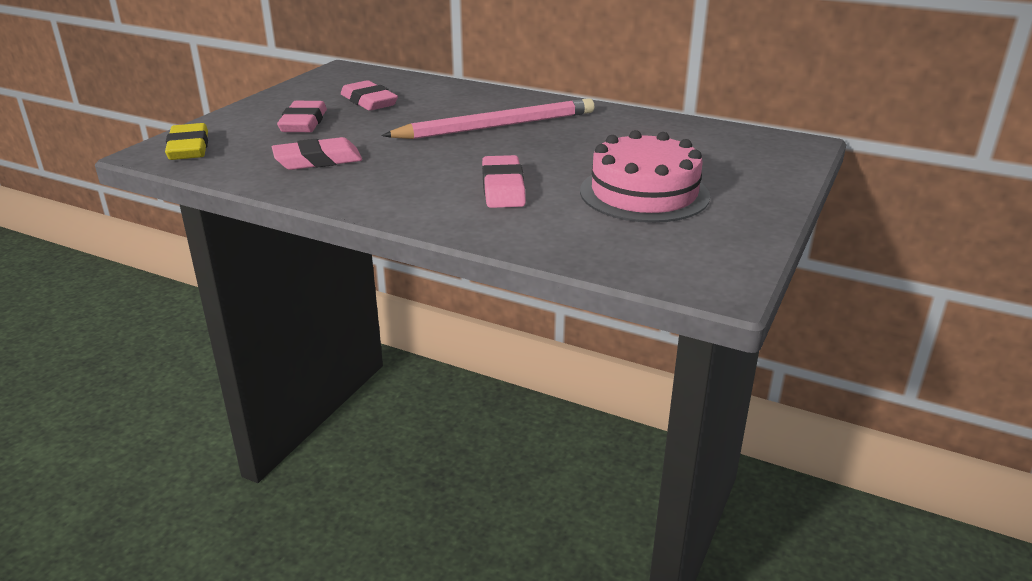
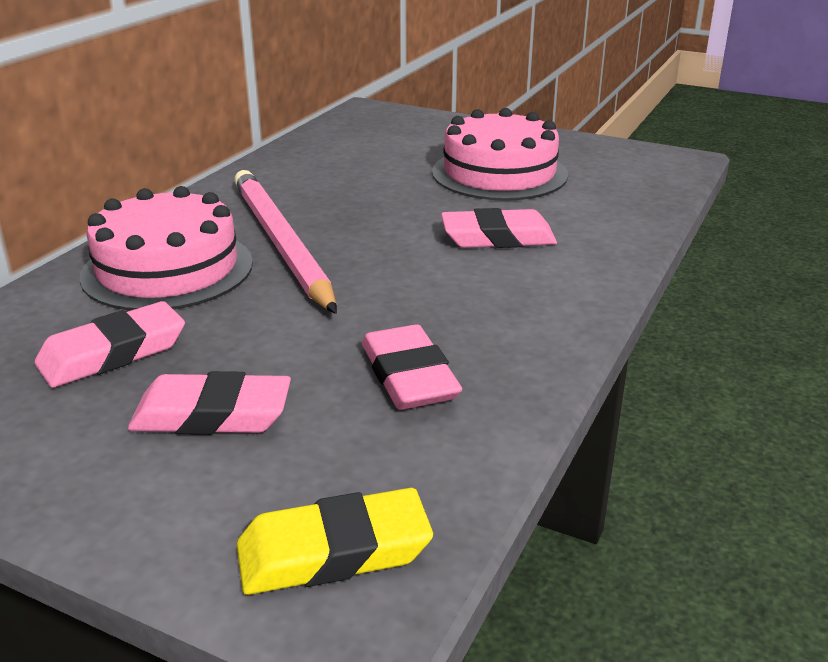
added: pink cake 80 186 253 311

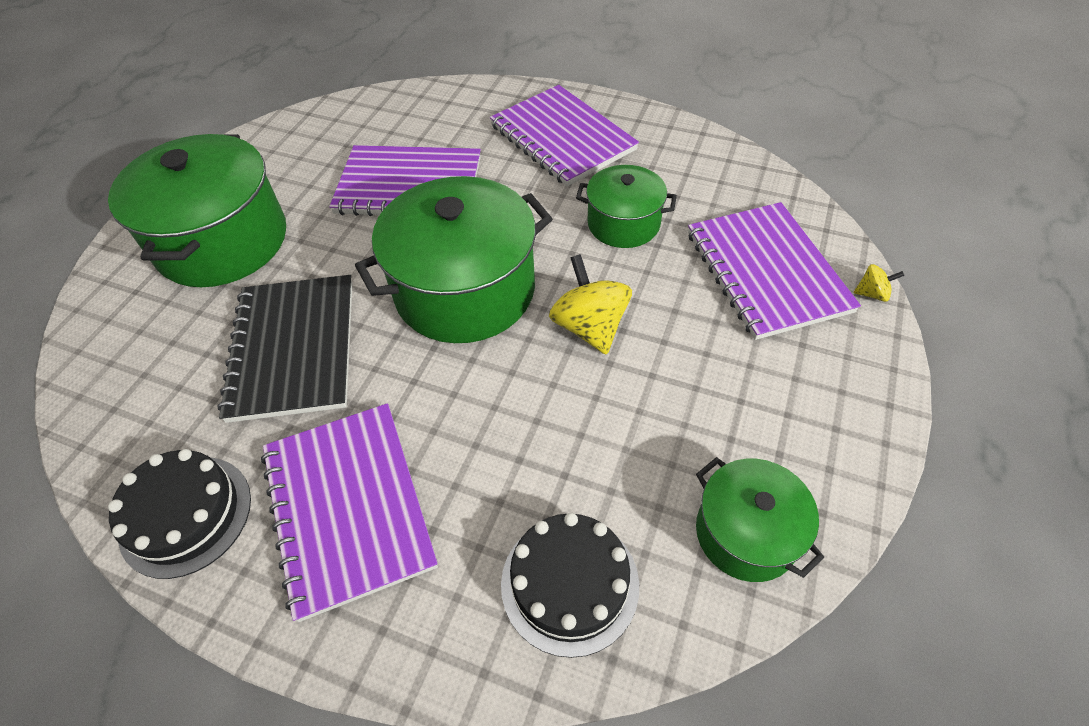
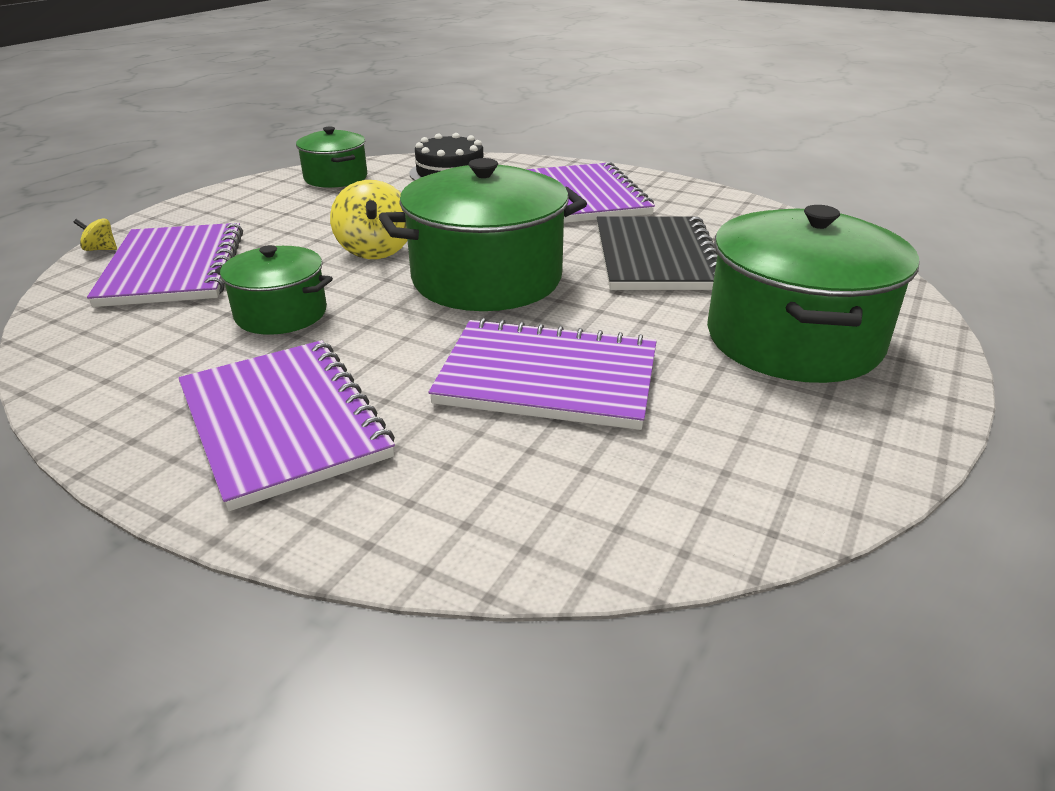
removed: black cake 108 449 251 579

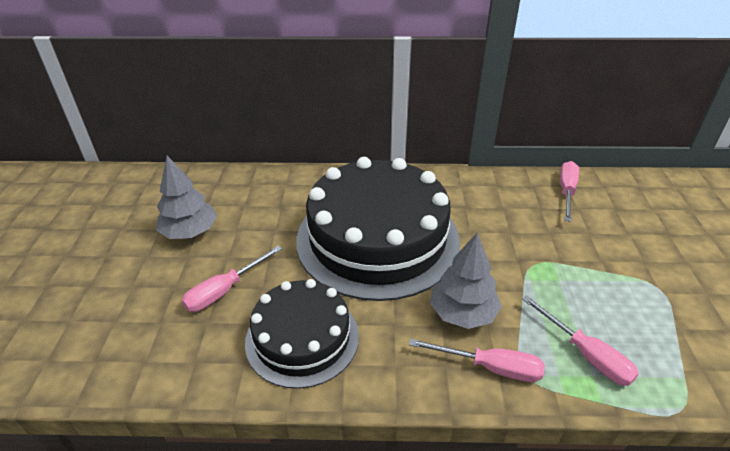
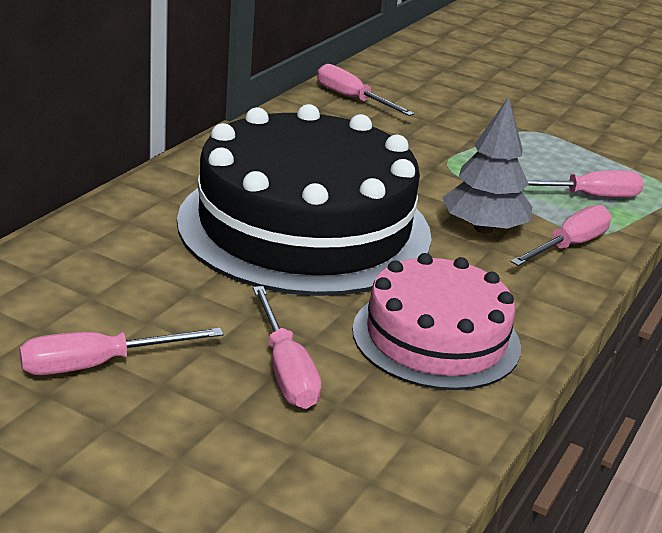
replaced: grey tree 156 156 217 239 to pink screwdriver 19 328 224 375
recoloured: black cake 245 279 359 389 to pink cake 352 253 521 390

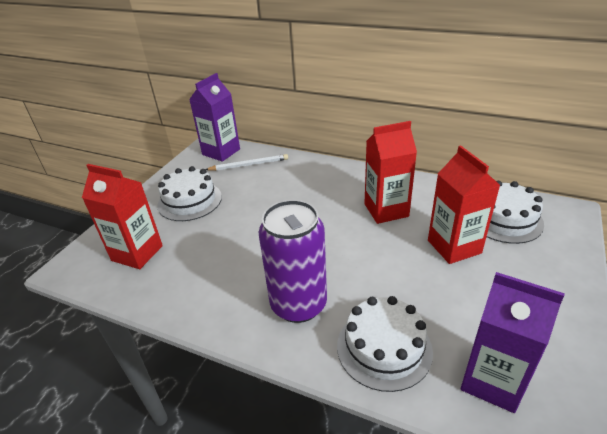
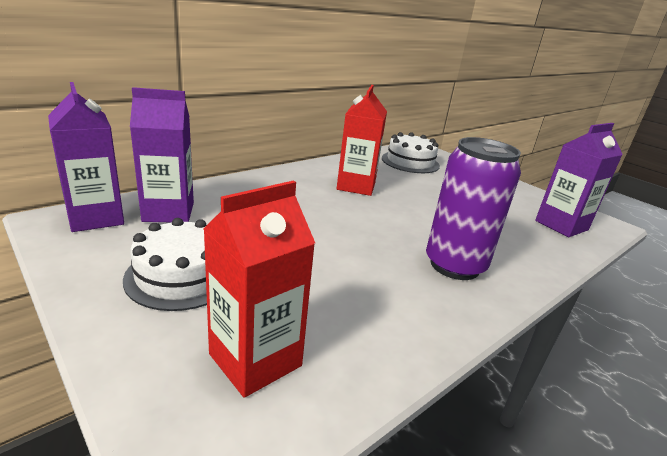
removed: white cake 337 296 433 392; red carton 428 145 500 264
replaced: white pencil 205 154 288 171 to purple carton 130 87 194 222

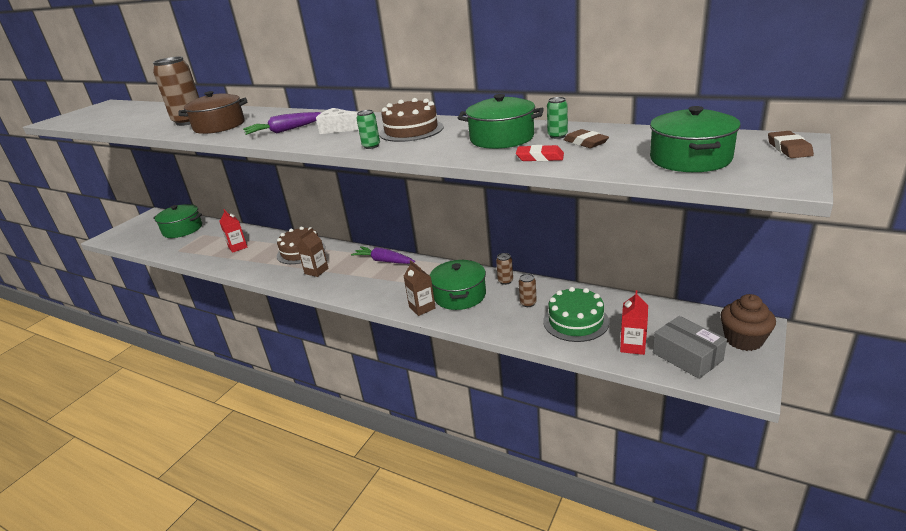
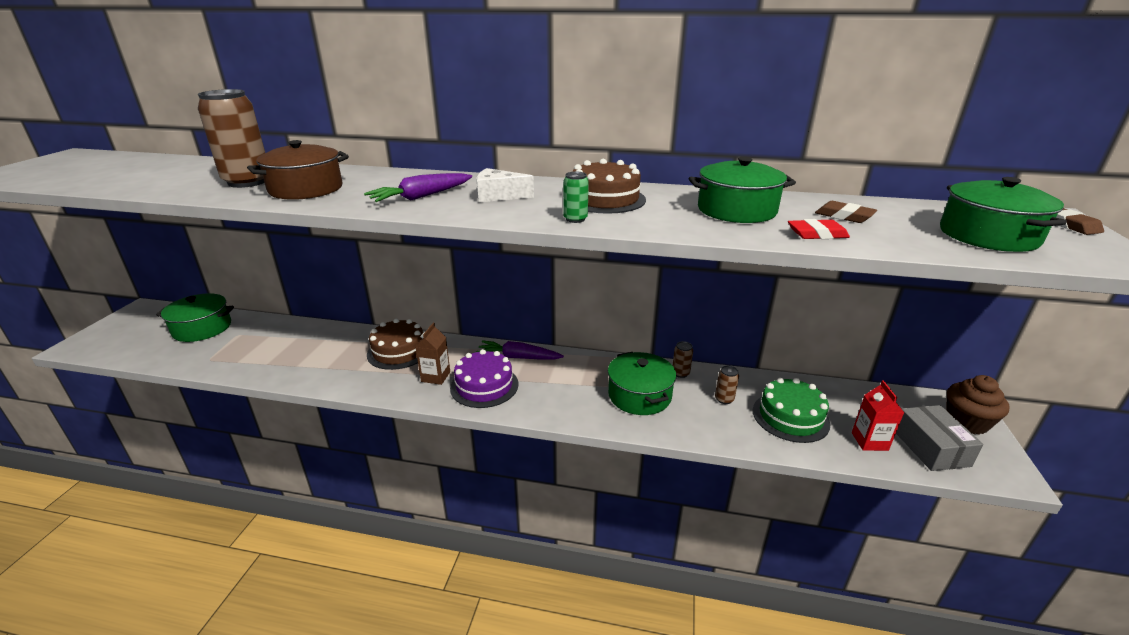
removed: red carton 219 209 247 253; brown carton 404 260 436 316; green can 547 97 568 139
added: purple cake 450 349 518 408
turned: grey box 653 316 727 379 = 896 405 984 471 45 degrees clockwise

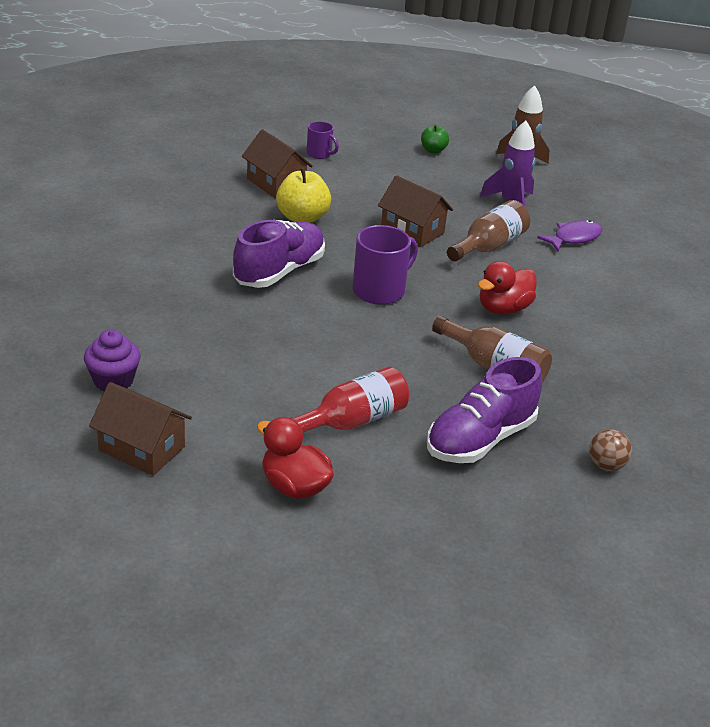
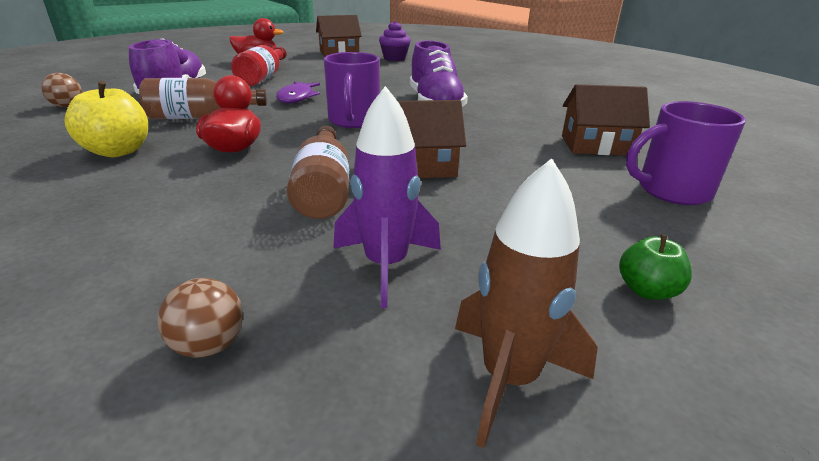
added: brown ball 157 278 243 358
moved: yellow apple 276 168 331 223 to 64 81 148 157; purple fish 537 220 602 251 to 276 81 320 103
resized: purple mug 307 121 339 159 = 626 101 746 205 x1.74

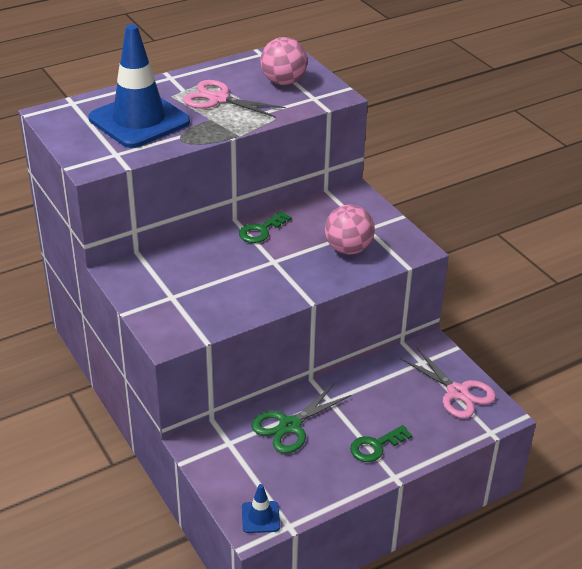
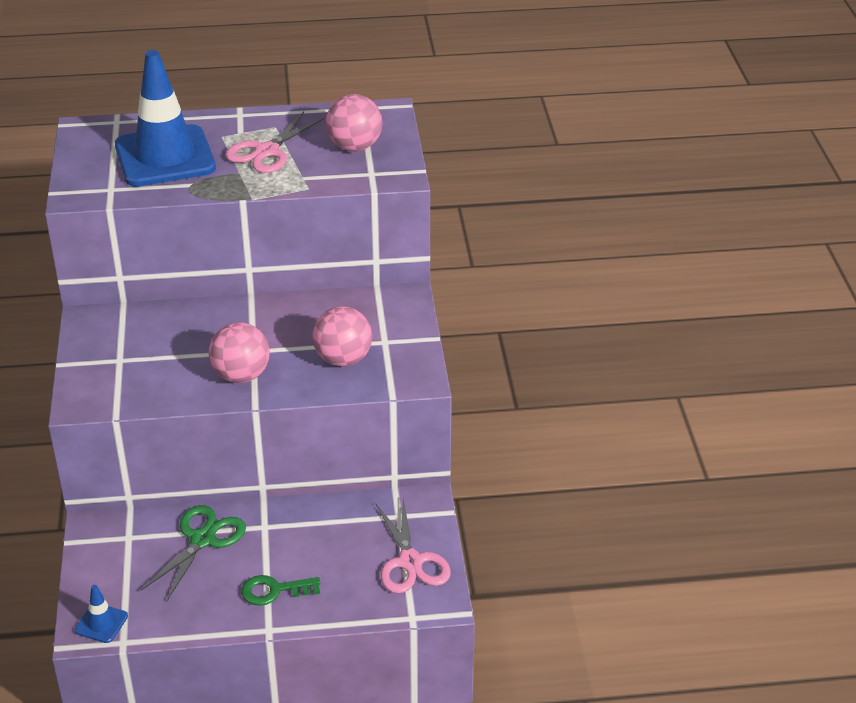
removed: green key 239 211 292 243
added: pink ball 209 322 270 383
turned: pink scissors 183 80 286 118 = 226 112 325 173 105 degrees counterclockwise; green scissors 251 384 352 454 = 141 505 246 602 135 degrees clockwise

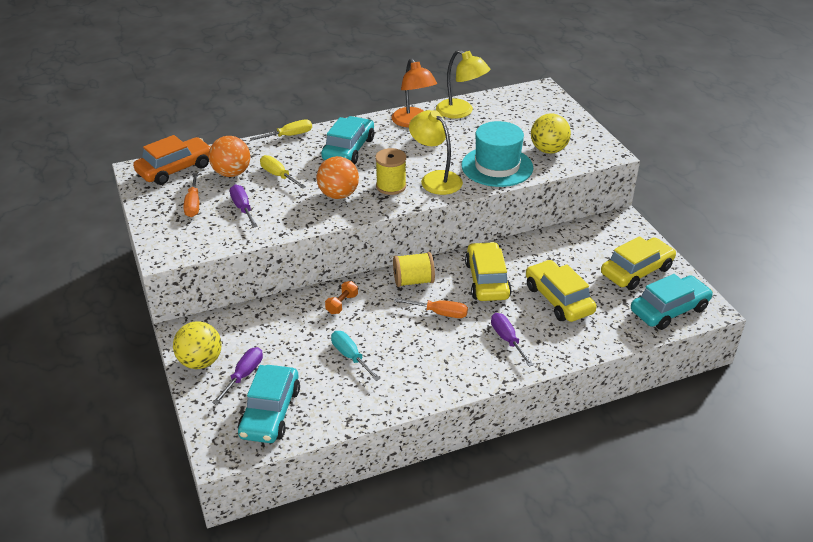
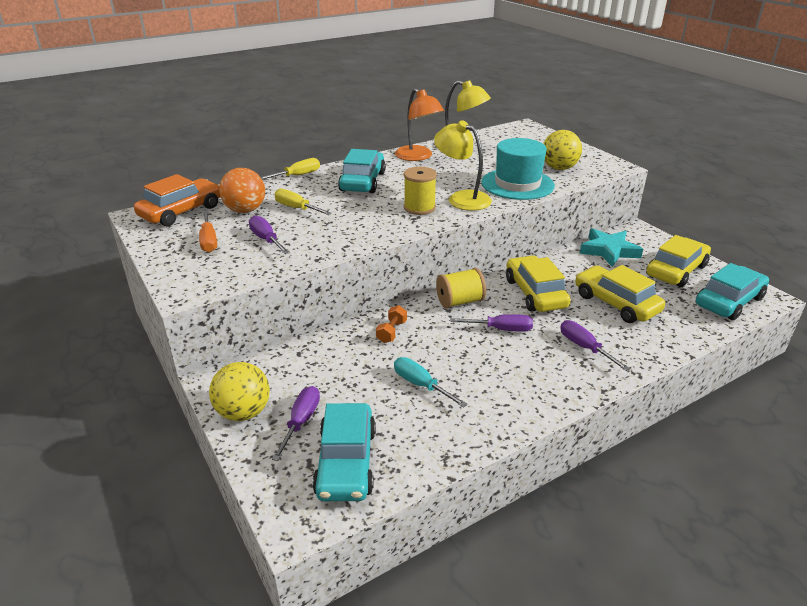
removed: orange ball 316 156 359 199
added: turquoise star 580 228 643 267
recoloured: orange screwdriver 395 298 468 318 to purple screwdriver 451 314 533 332

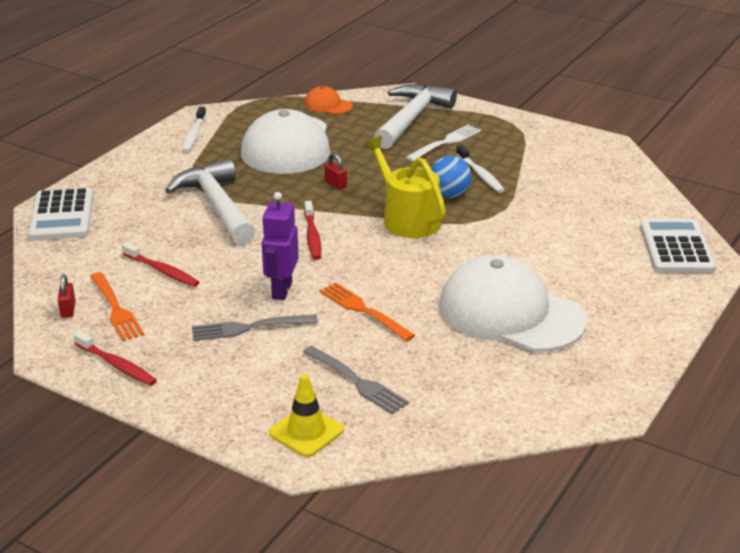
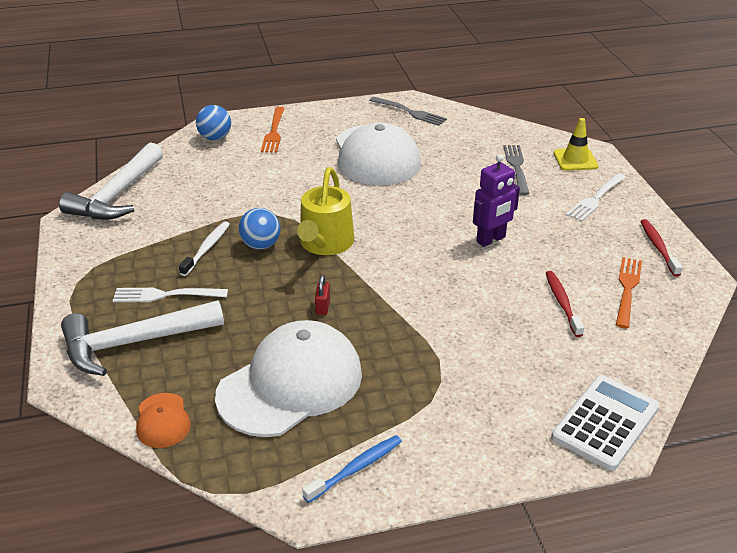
removed: red padlock 58 274 75 318; red toothbrush 304 201 321 260
added: white fork 566 173 626 222
moved: white hammer 165 159 255 245 to 59 142 163 220; grey fork 192 314 318 341 to 369 97 447 126; orange fork 320 282 415 341 to 261 107 285 153
replaced: white calculator 640 219 716 273 to blue ball 196 105 231 140
recoloured: white toothbrush 182 107 206 153 to blue toothbrush 302 435 402 503

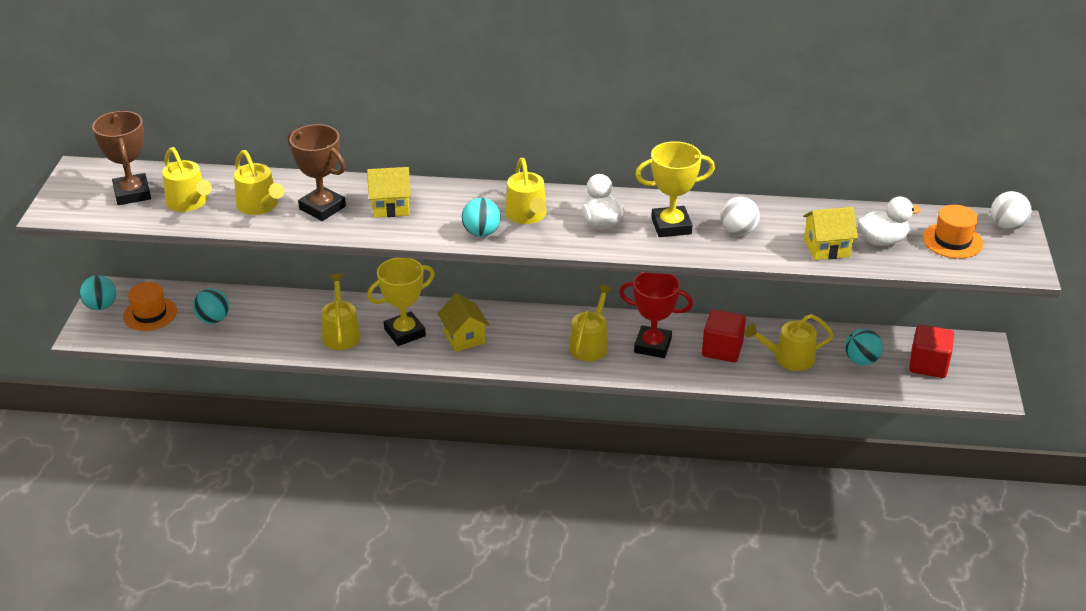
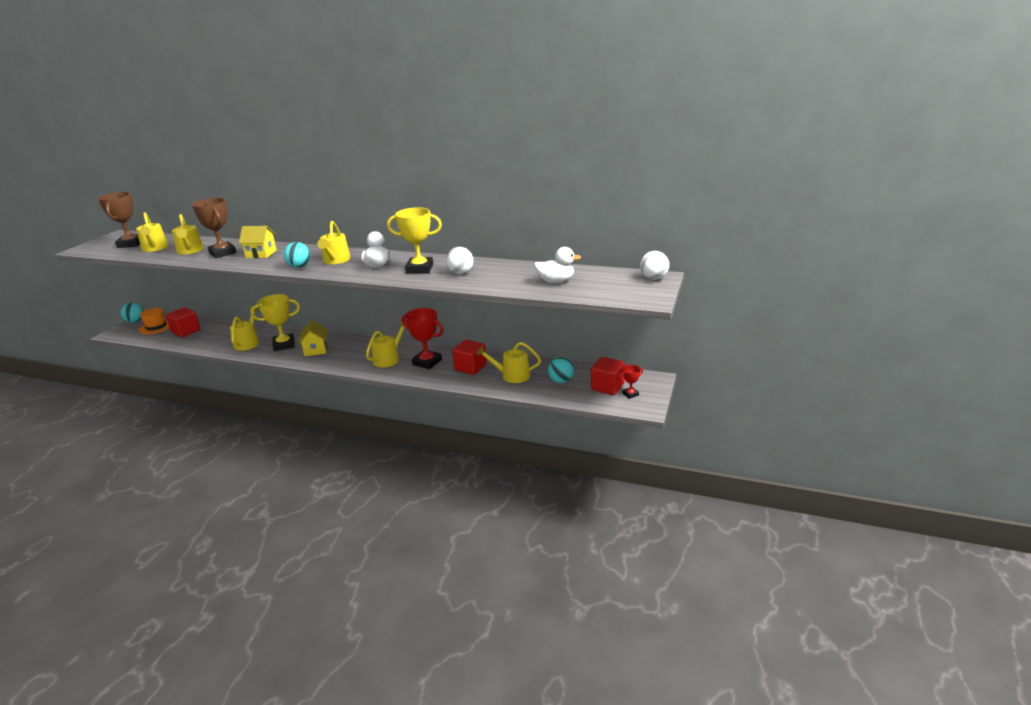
removed: yellow house 803 207 858 260; orange hat 923 205 983 259
added: red trophy 619 365 643 399
replaced: turquoise ball 193 289 229 324 to red cube 166 307 200 337

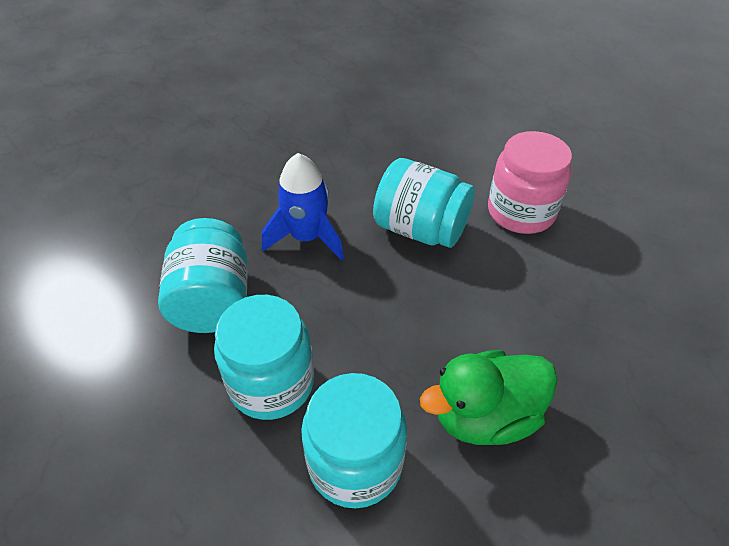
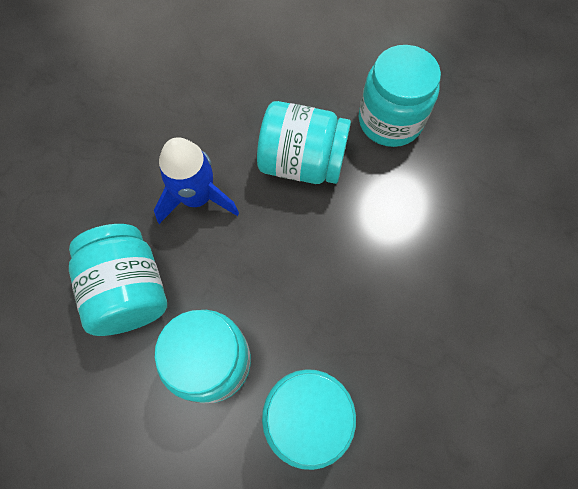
removed: green duck 420 350 557 445
recoloured: pink jar 488 131 572 234 to turquoise jar 359 45 441 147

